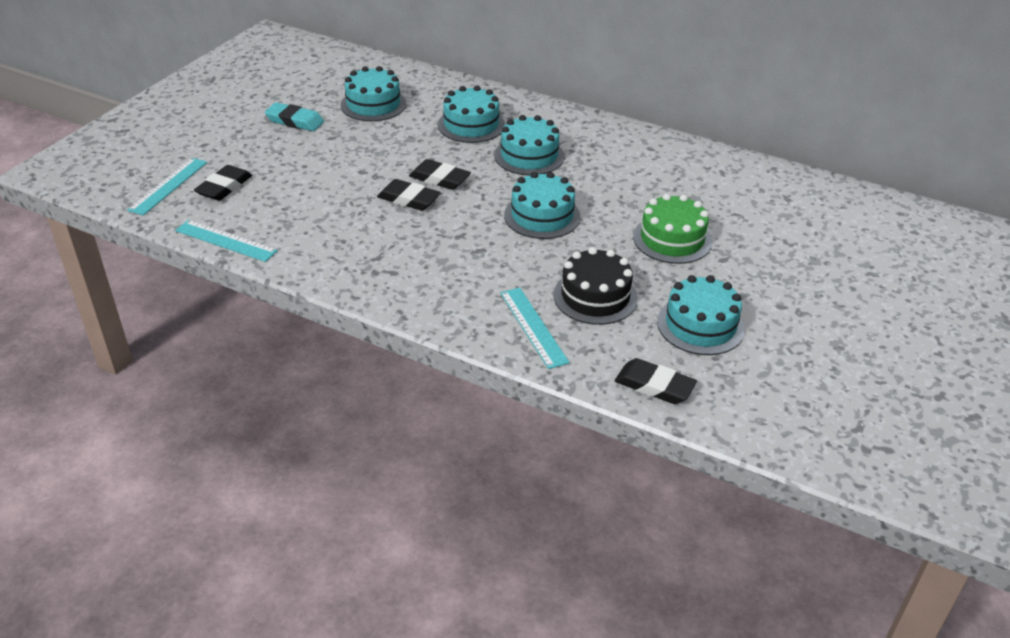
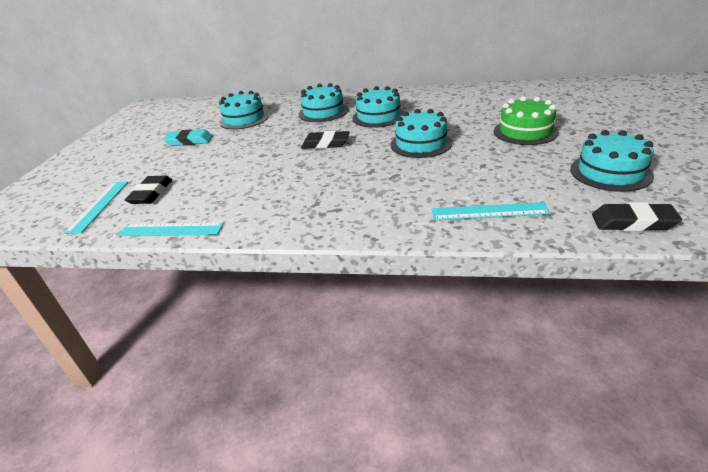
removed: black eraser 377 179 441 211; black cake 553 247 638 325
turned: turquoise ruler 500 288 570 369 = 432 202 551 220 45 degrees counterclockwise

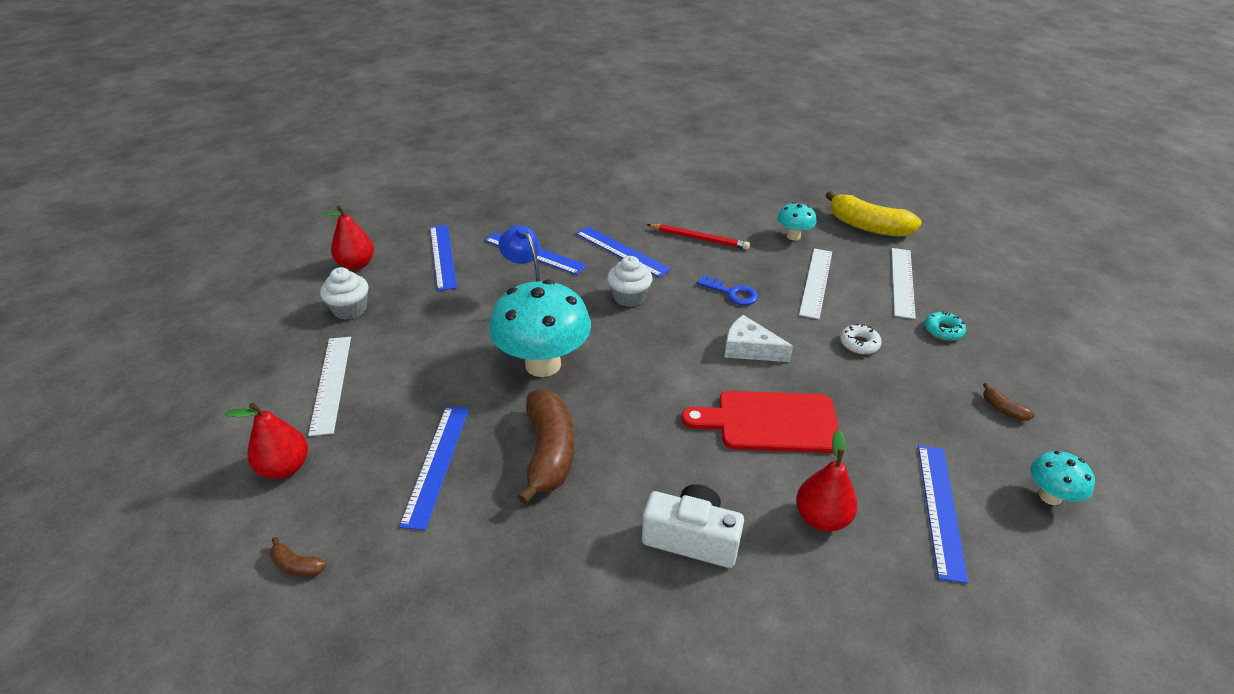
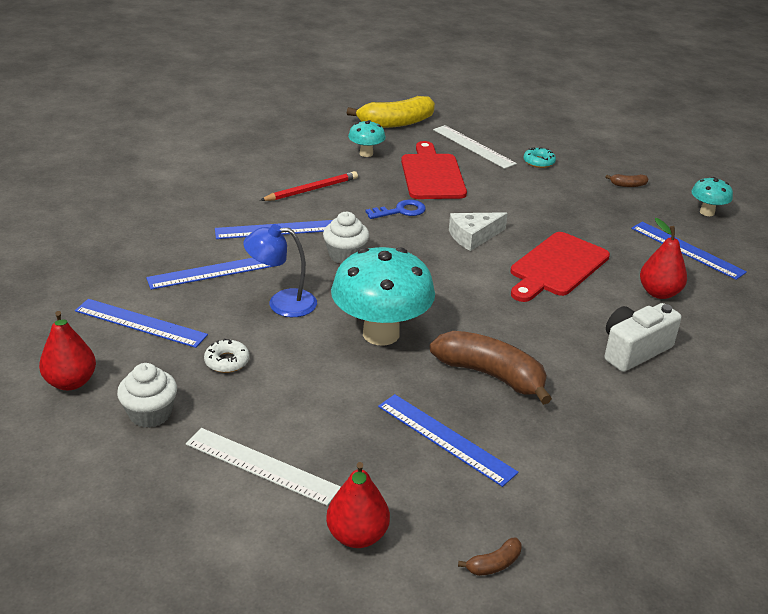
moved: white donut 840 324 882 354 to 204 339 249 373
replaced: white ruler 799 248 832 319 to red cutting board 401 141 467 199

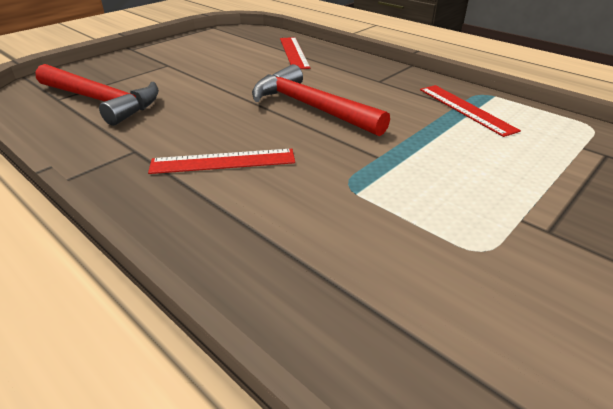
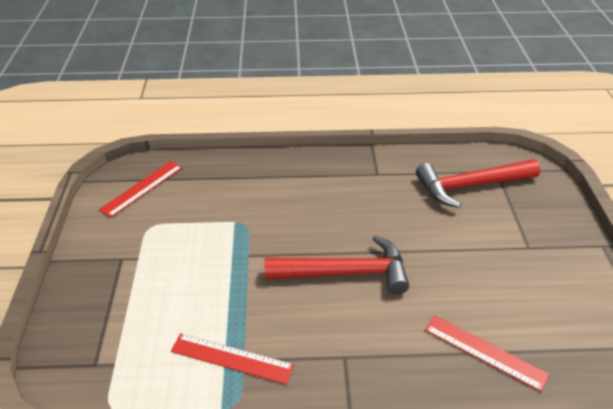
moved: red ruler 148 149 295 174 to 99 161 183 218

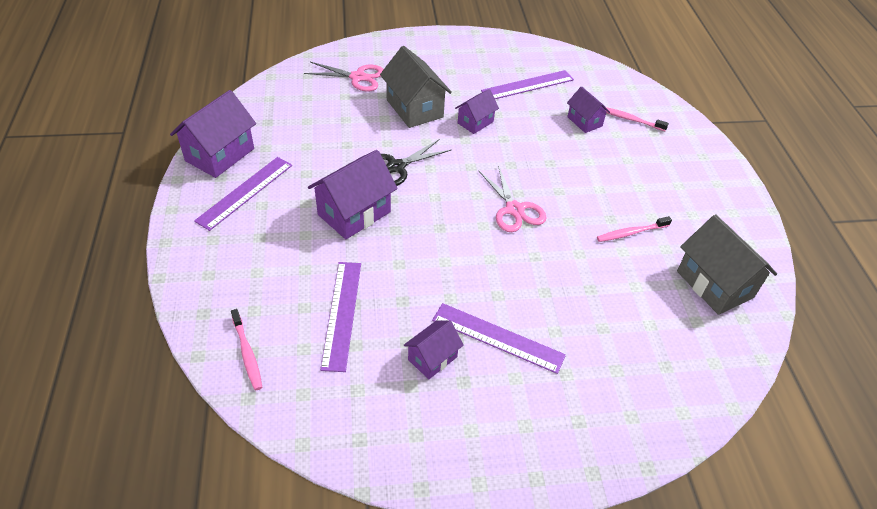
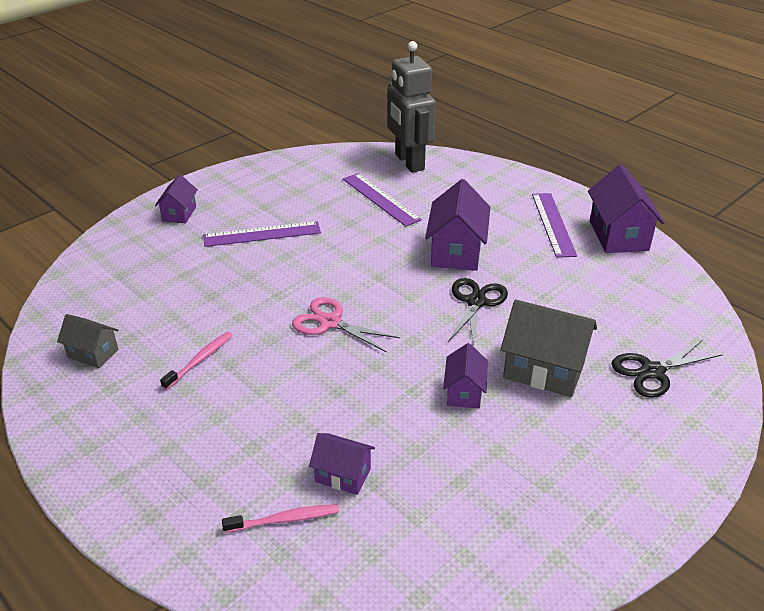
removed: purple ruler 481 70 574 99
moved: purple house 404 320 464 379 to 155 174 198 223
replaced: pink toothbrush 231 309 262 390 to grey robot 387 41 436 173
recoloured: pink scissors 304 62 384 91 to black scissors 611 340 723 398
resized: grey house 677 214 777 315 = 57 314 119 369 x0.58

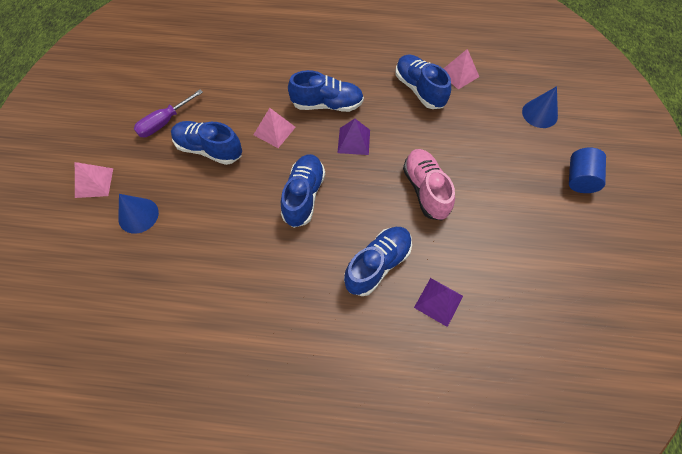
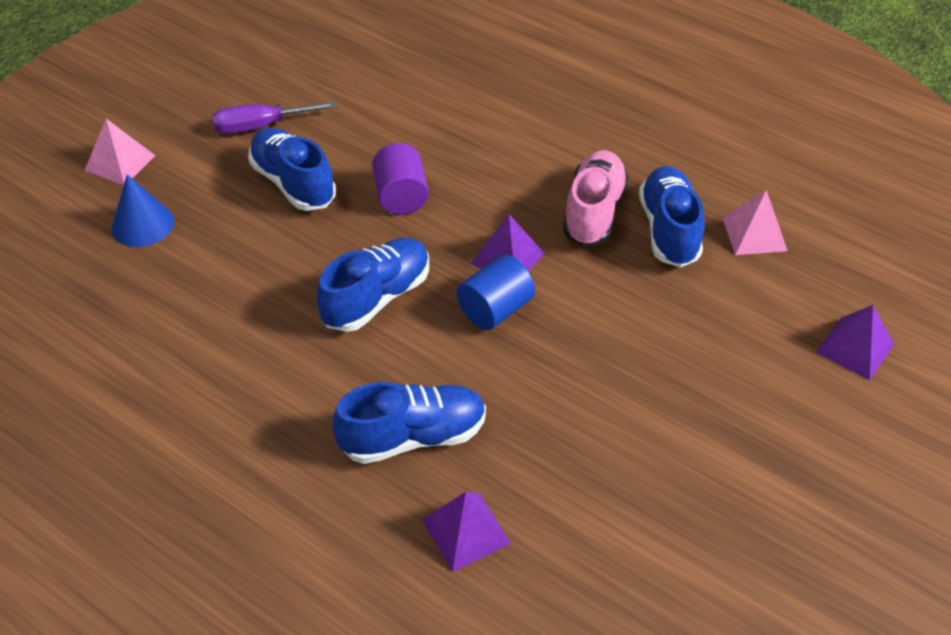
removed: blue shoe 288 70 364 112
moved: pink shoe 403 149 455 221 to 563 150 629 247; blue cylinder 569 147 606 193 to 457 255 535 330
replaced: pink pyramid 254 108 296 148 to purple cylinder 372 143 429 215; blue cone 522 86 558 128 to purple pyramid 816 305 894 380

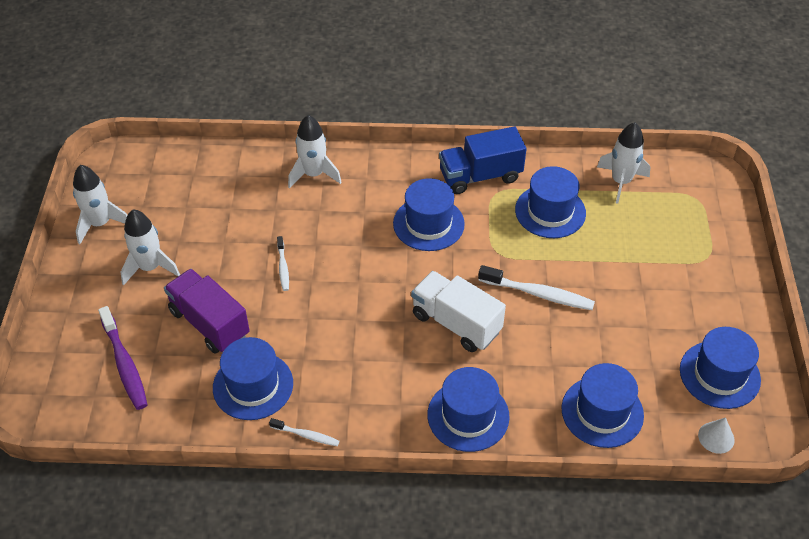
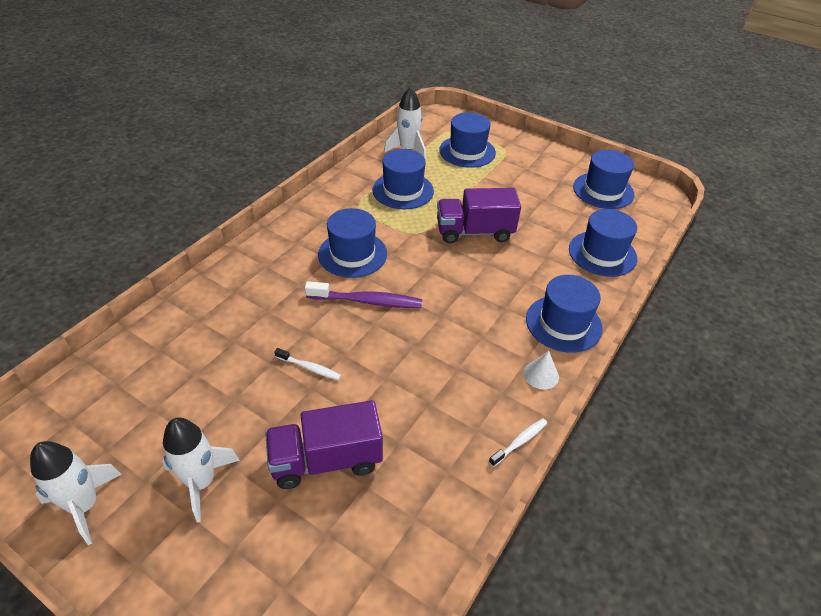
removed: white rocket 288 115 342 189; white truck 411 271 506 352; blue truck 439 126 527 194
moved: purple toothbrush 98 306 148 410 to 305 281 422 308; blue hat 213 337 293 420 to 439 112 496 168; white cone 698 417 735 454 to 524 351 559 390
replaced: white toothbrush 478 265 595 310 to purple truck 437 188 521 244

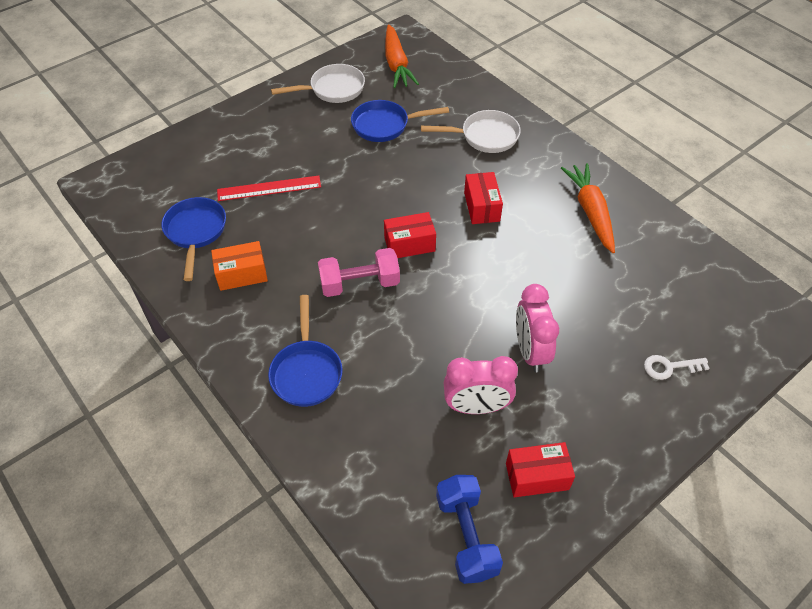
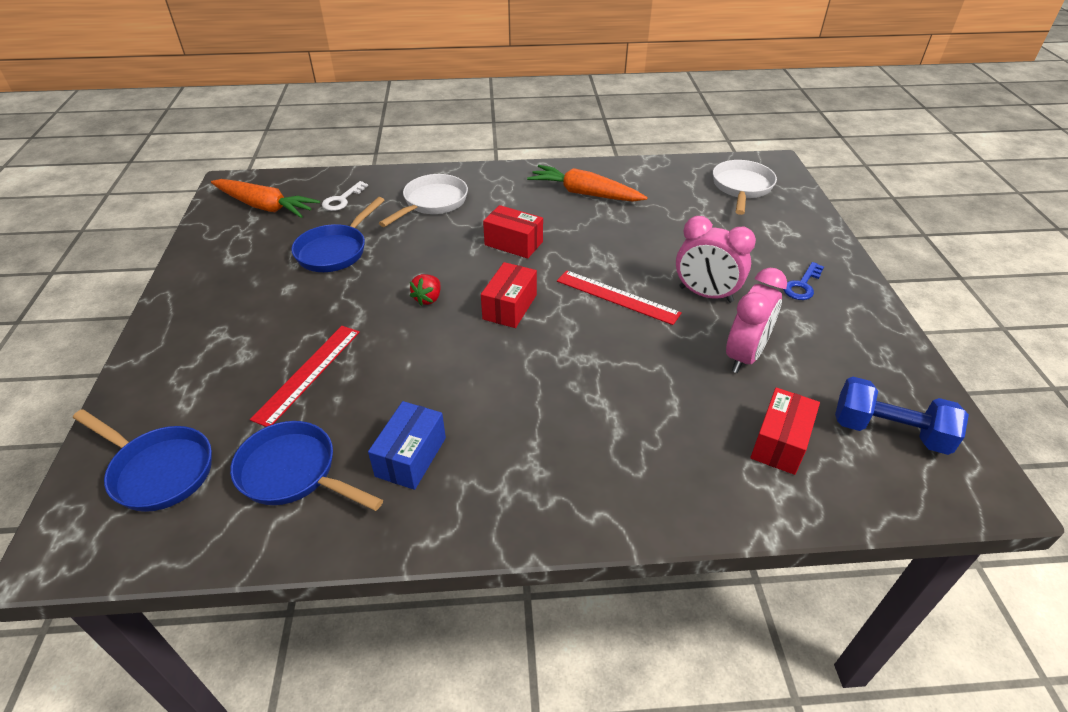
removed: pink dumbbell 318 248 400 297
added: red strawberry 410 274 441 306; red ruler 557 270 682 325; blue key 783 262 824 300
moved: blue pan 268 295 343 407 to 73 409 212 512; white pan 271 64 365 103 to 713 160 777 215; red box 506 442 575 497 to 750 388 820 475; white key 644 355 710 380 to 322 181 368 211
recoloured: orange box 211 241 268 291 to blue box 368 401 446 490

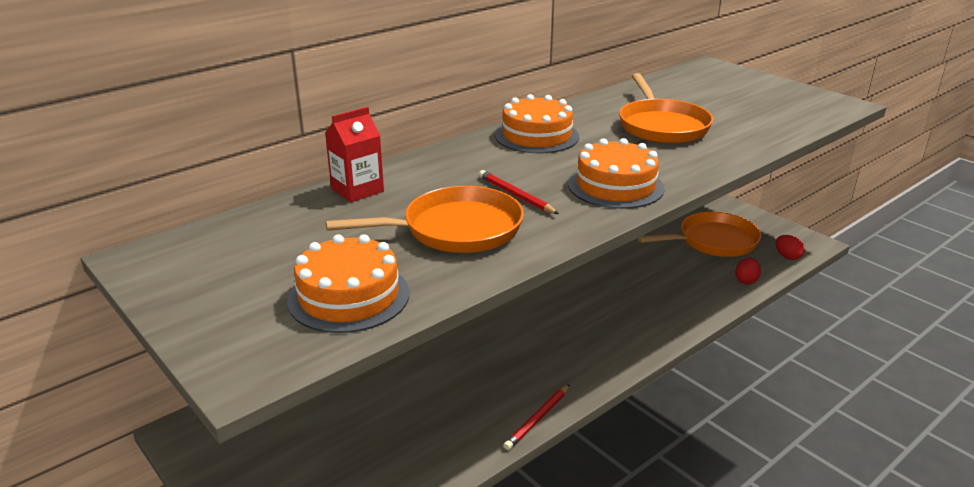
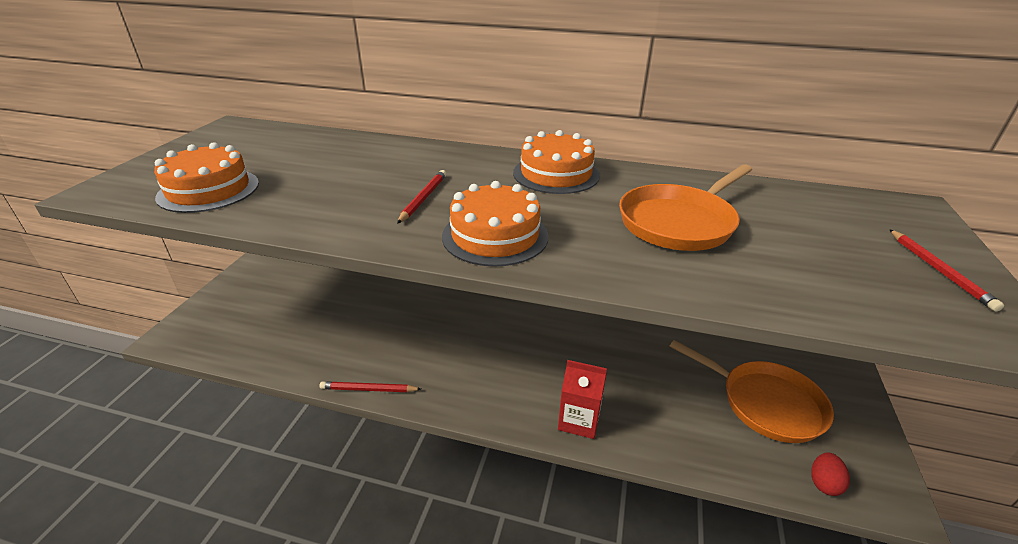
removed: orange pan 326 186 524 253; red egg 735 258 761 285
added: red pencil 889 229 1004 312
moved: red carton 325 107 384 202 to 558 360 607 439

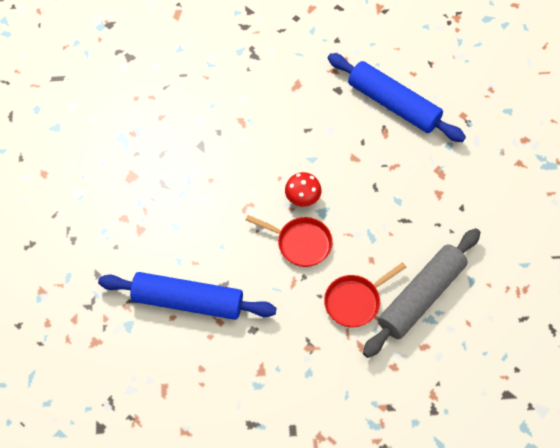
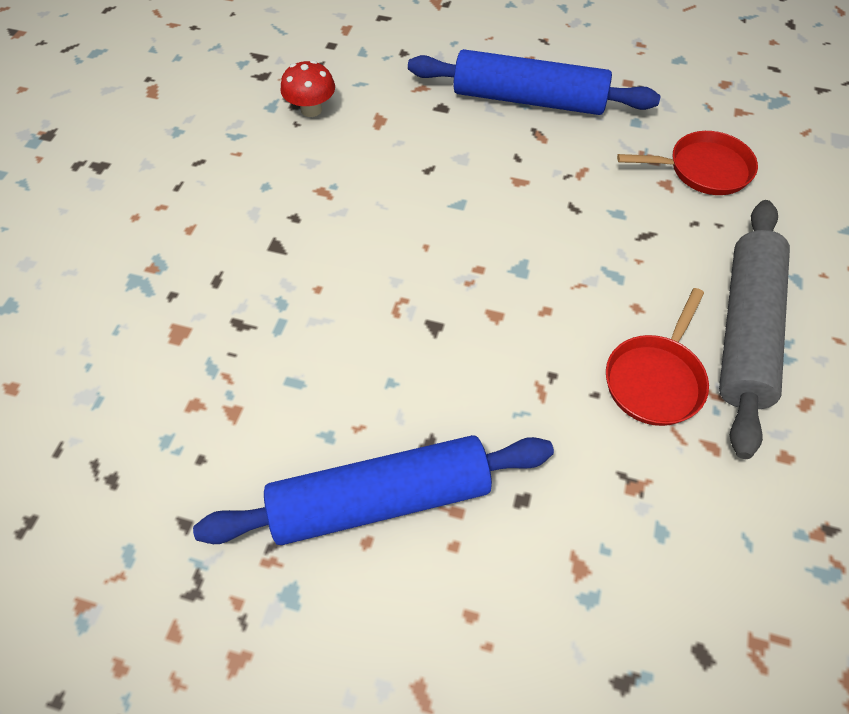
moved: red pan 246 215 333 267 to 617 131 758 195; red mushroom 285 172 322 207 to 280 60 335 117

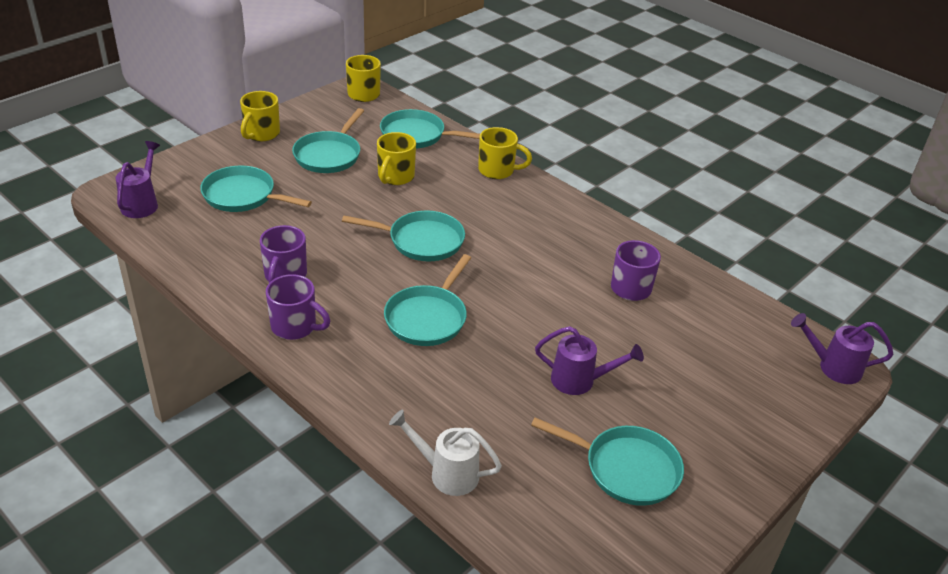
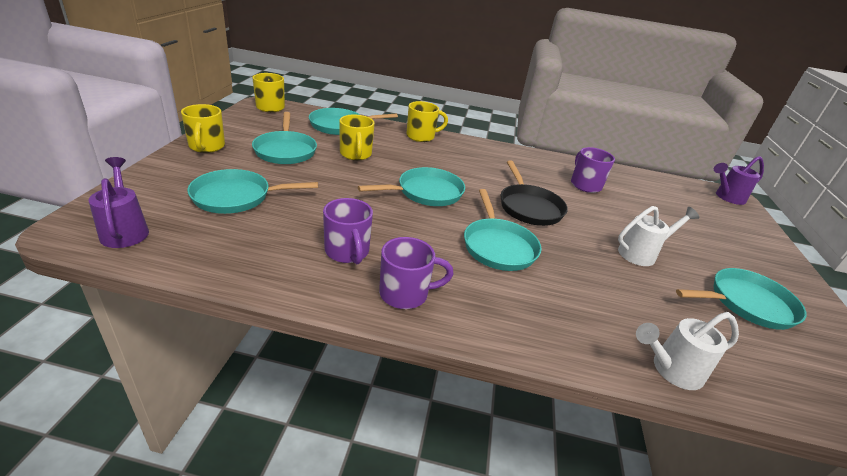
added: black pan 501 160 568 226
recoloured: purple watering can 535 326 644 395 to white watering can 618 206 699 266

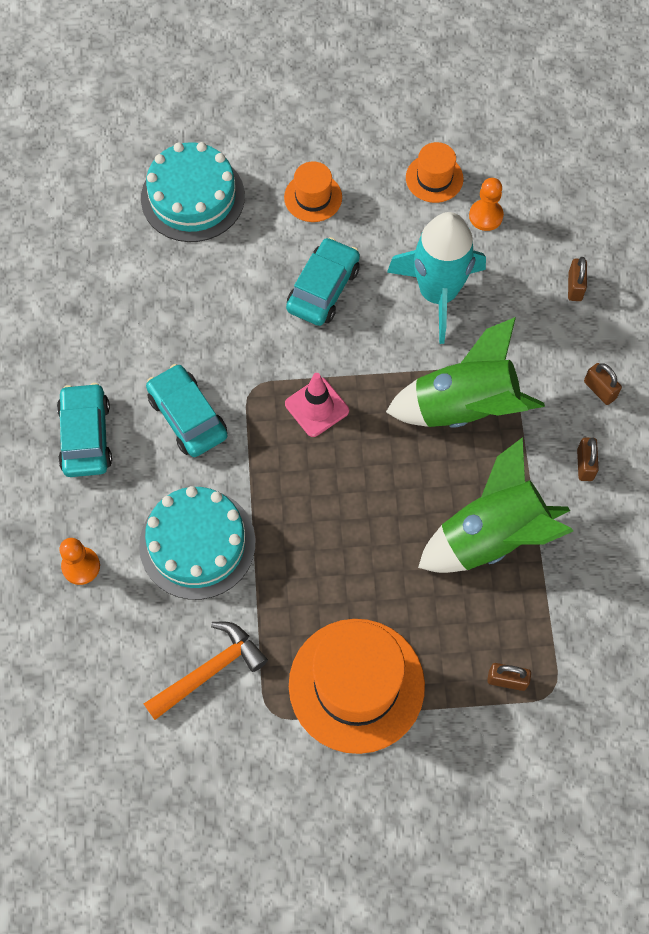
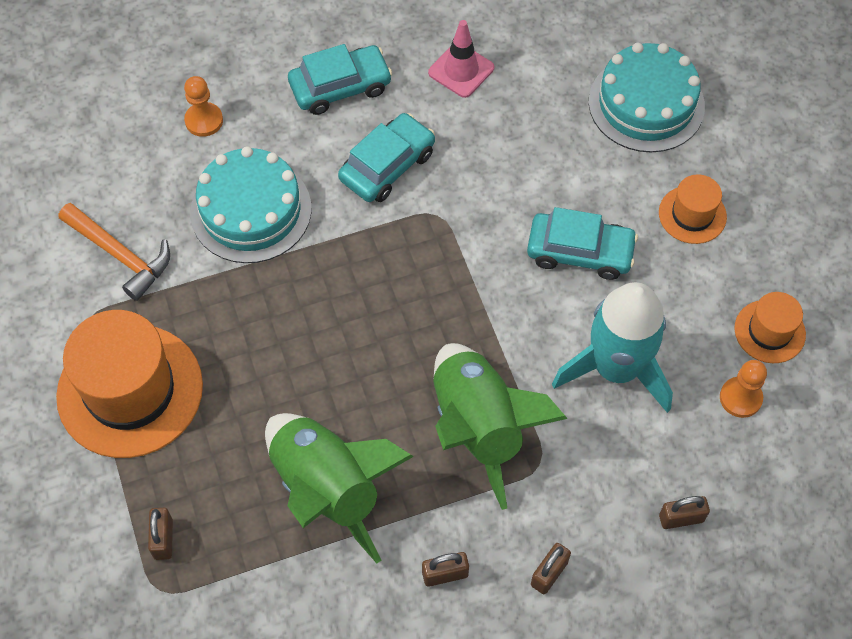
moved: pink traffic cone 285 373 349 437 to 428 20 494 98

